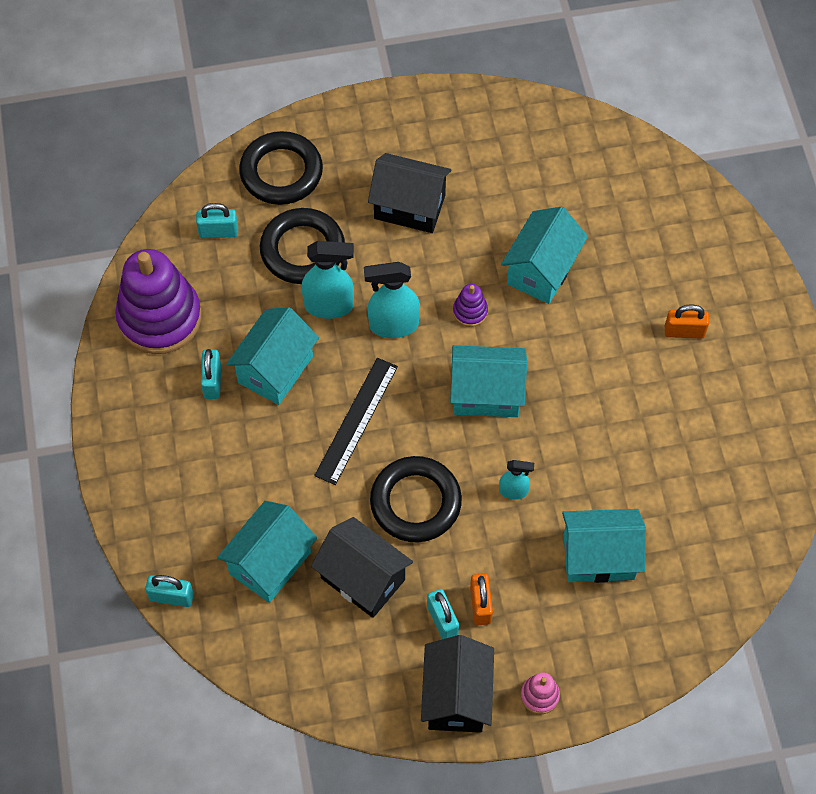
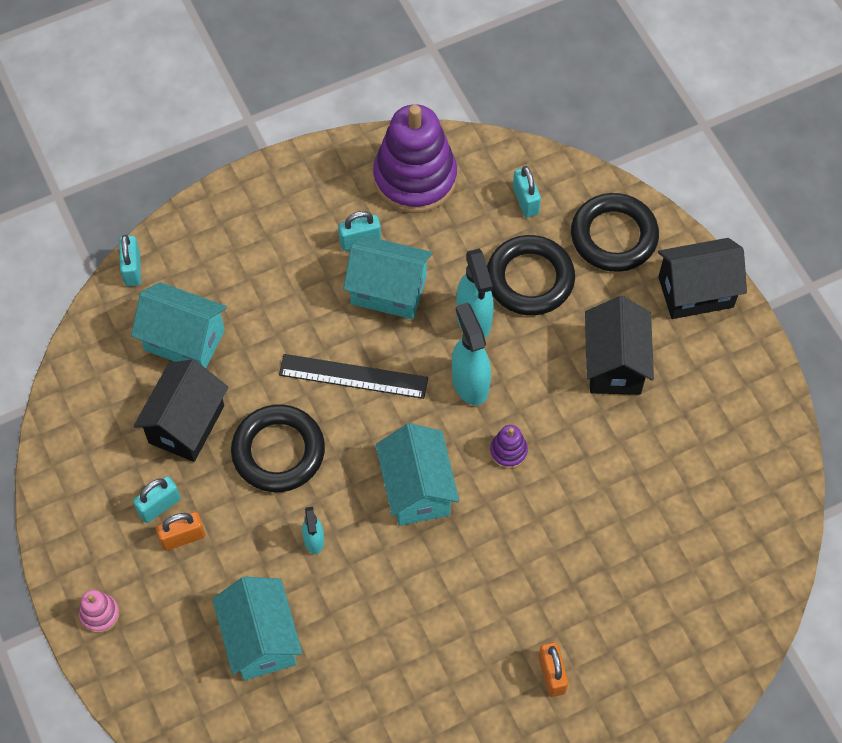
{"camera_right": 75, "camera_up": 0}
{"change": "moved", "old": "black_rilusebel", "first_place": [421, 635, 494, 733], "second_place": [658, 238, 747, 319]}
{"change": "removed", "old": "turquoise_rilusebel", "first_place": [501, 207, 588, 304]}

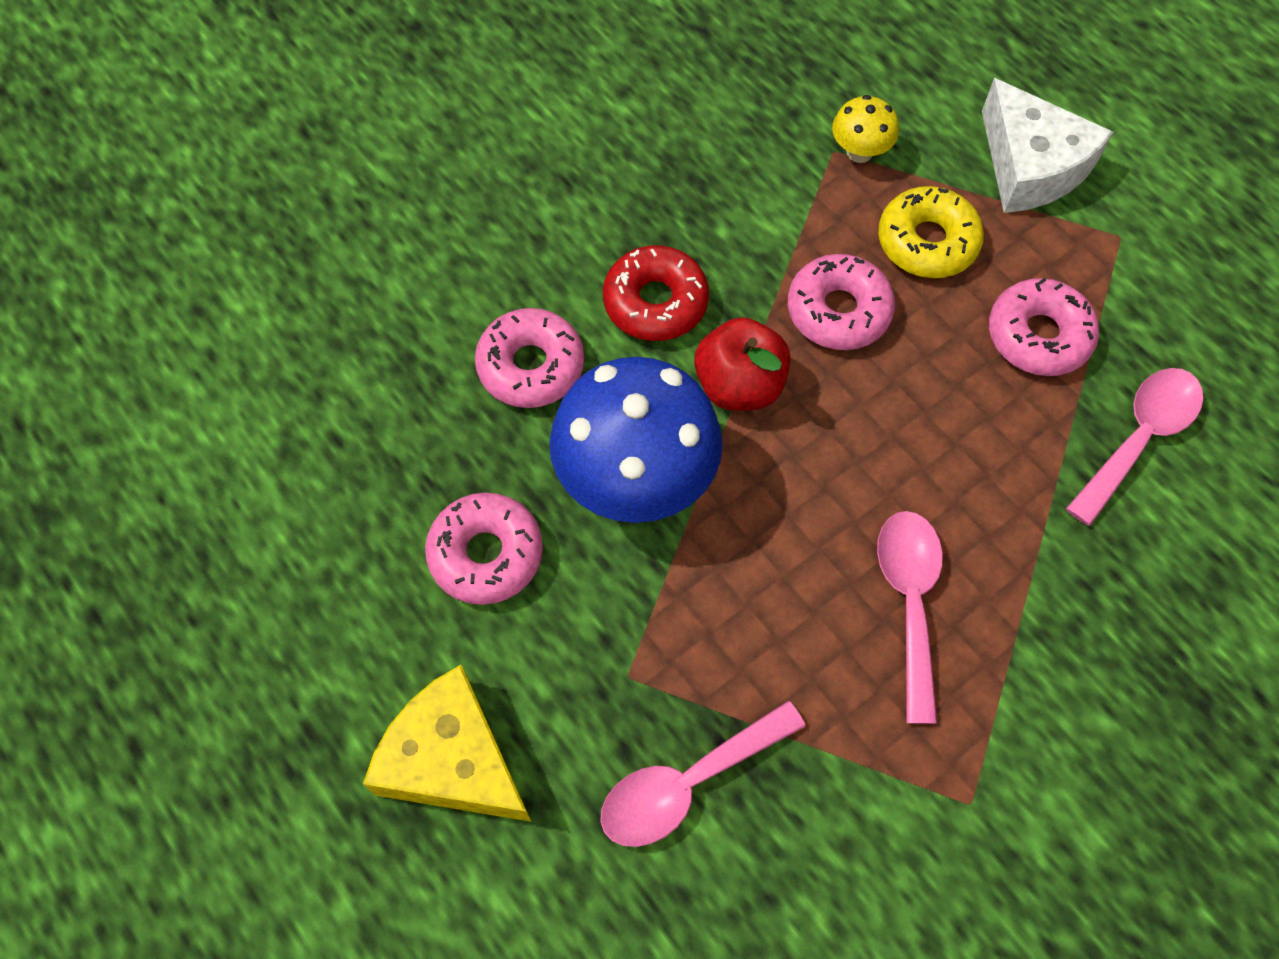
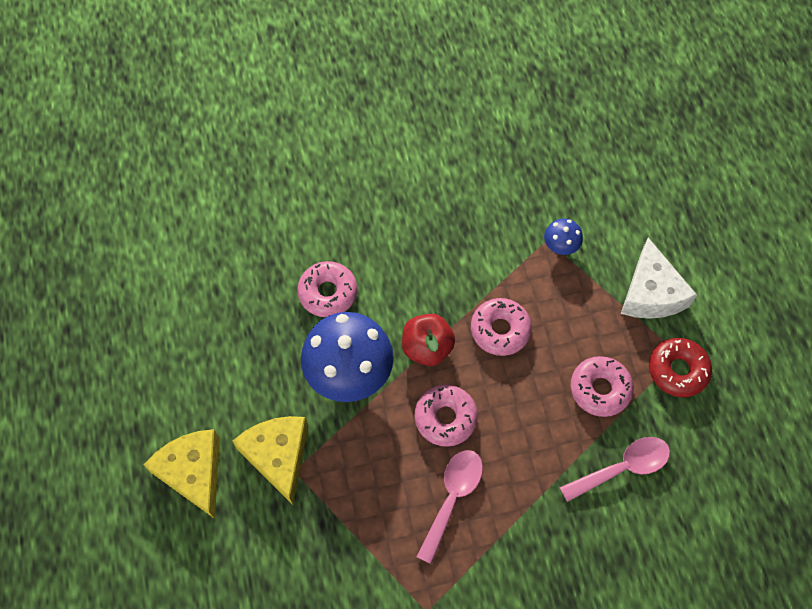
{"camera_right": 25, "camera_up": 0}
{"change": "added", "new": "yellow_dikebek", "second_place": [233, 416, 308, 505]}
{"change": "moved", "old": "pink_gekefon", "first_place": [425, 492, 543, 605], "second_place": [415, 385, 478, 447]}
{"change": "recoloured", "old": "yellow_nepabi", "new": "blue_nepabi", "first_place": [832, 95, 899, 163], "second_place": [544, 218, 583, 255]}
{"change": "moved", "old": "red_gekefon", "first_place": [603, 245, 709, 341], "second_place": [649, 338, 712, 397]}
{"change": "removed", "old": "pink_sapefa", "first_place": [600, 701, 806, 847]}
{"change": "removed", "old": "yellow_gekefon", "first_place": [878, 186, 984, 278]}

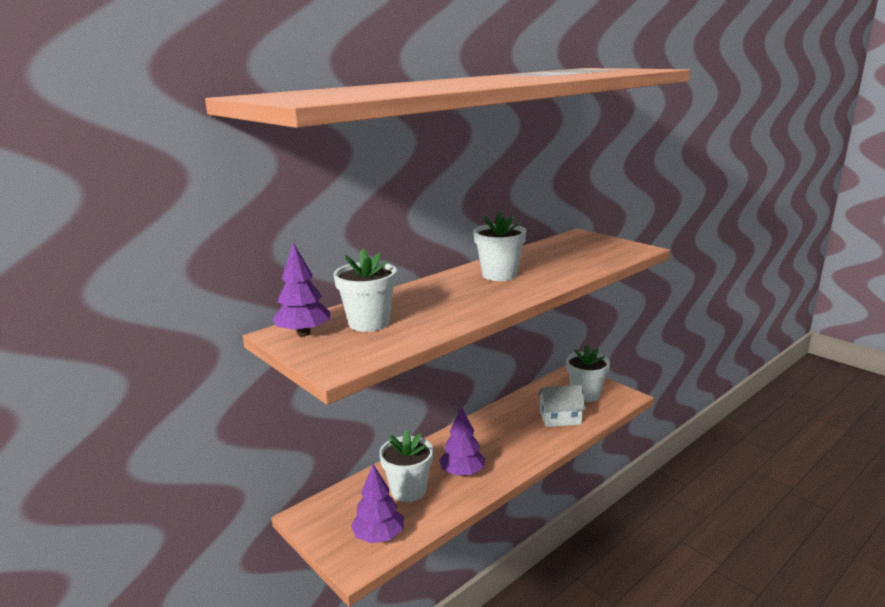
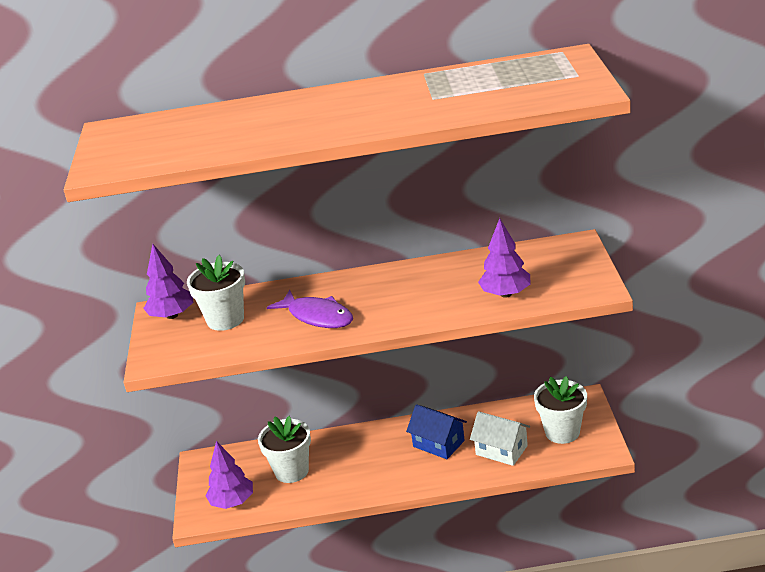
{"camera_right": 40, "camera_up": 10}
{"change": "added", "new": "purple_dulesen", "second_place": [267, 290, 353, 328]}
{"change": "added", "new": "blue_rilusebel", "second_place": [406, 404, 467, 459]}
{"change": "moved", "old": "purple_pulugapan", "first_place": [439, 406, 485, 476], "second_place": [478, 218, 530, 298]}
{"change": "removed", "old": "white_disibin", "first_place": [473, 211, 526, 281]}

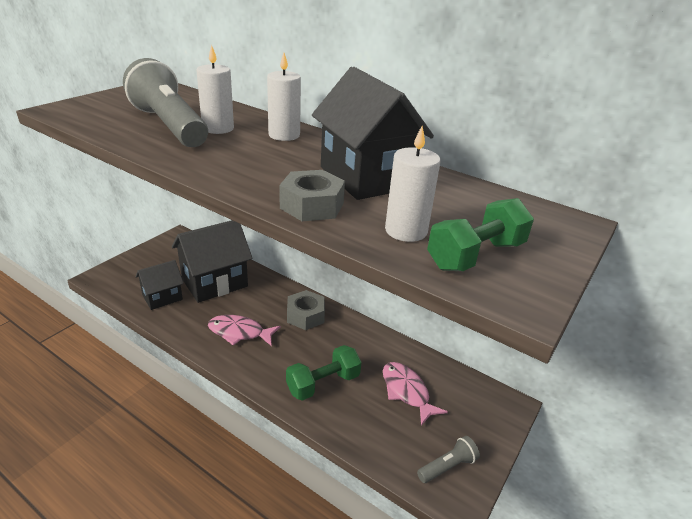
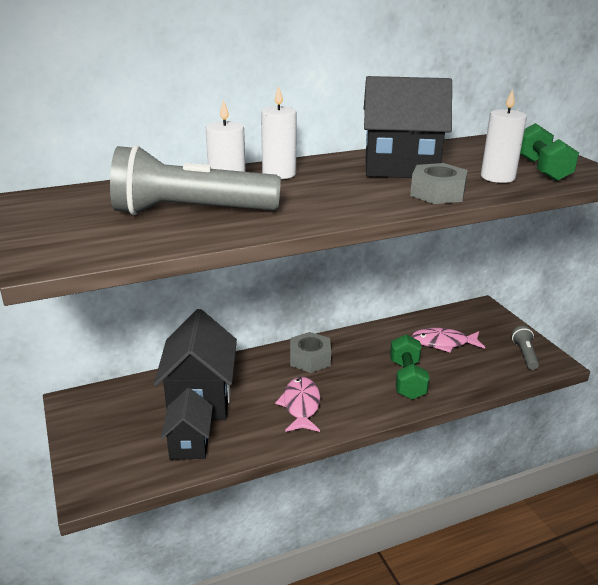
{"camera_right": -55, "camera_up": -5}
{"change": "turned", "old": "pink_dulesen", "first_place": [208, 315, 281, 346], "second_place": [275, 377, 320, 432], "degrees": 135}

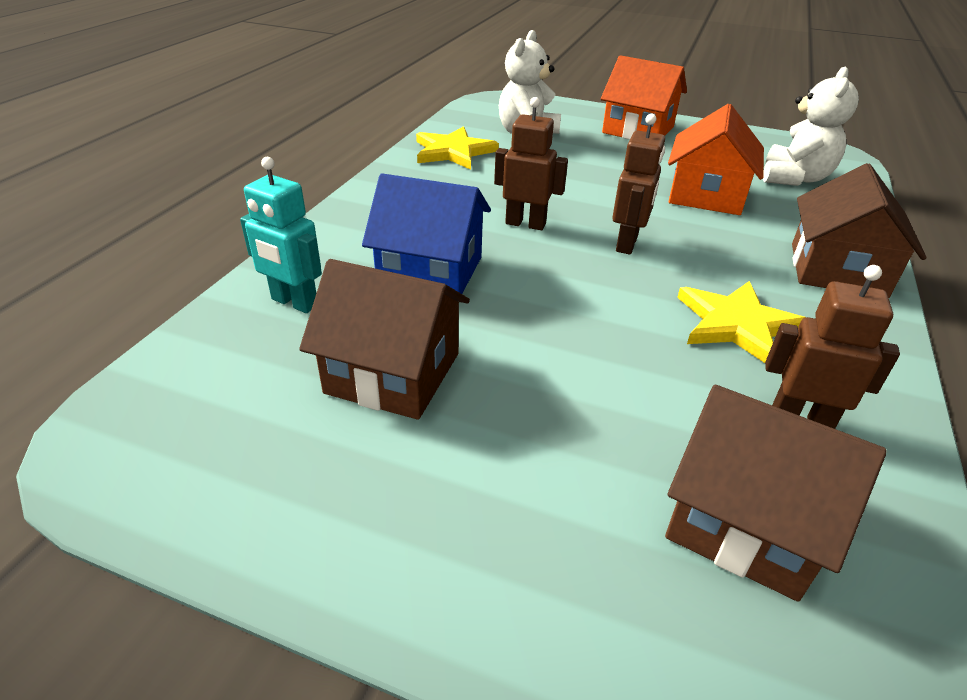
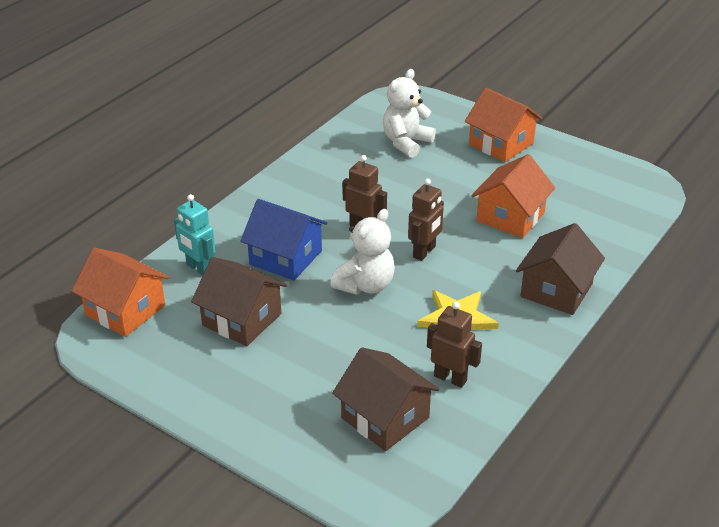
{"camera_right": 15, "camera_up": 0}
{"change": "added", "new": "orange_rilusebel", "second_place": [72, 248, 169, 337]}
{"change": "moved", "old": "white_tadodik", "first_place": [763, 67, 859, 186], "second_place": [330, 209, 395, 295]}
{"change": "removed", "old": "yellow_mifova", "first_place": [416, 126, 499, 170]}

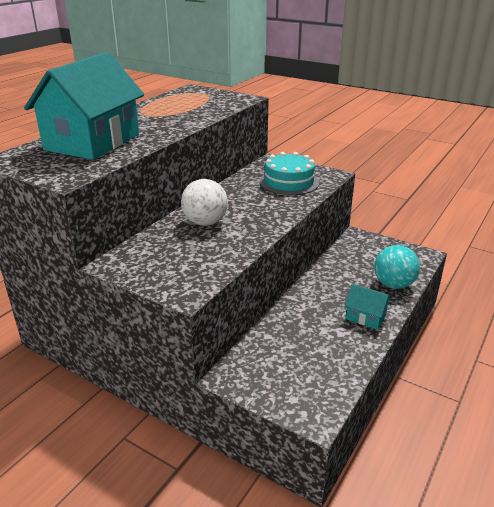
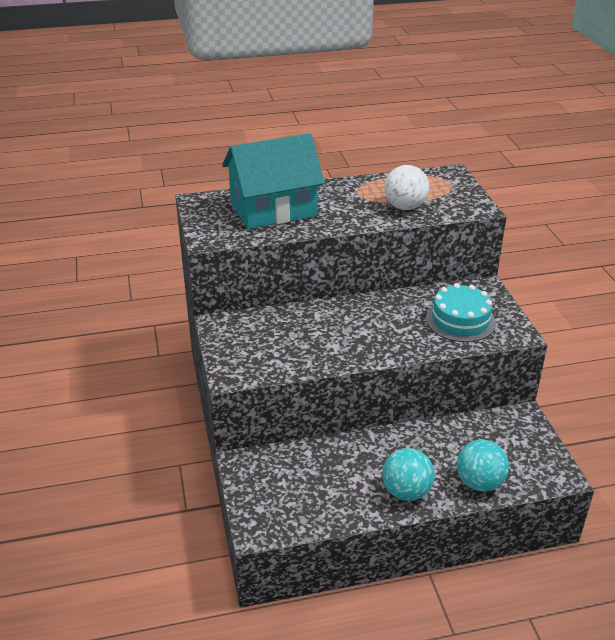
{"camera_right": 45, "camera_up": 5}
{"change": "replaced", "old": "turquoise_rilusebel", "new": "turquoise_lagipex", "first_place": [344, 284, 391, 330], "second_place": [382, 448, 435, 501]}
{"change": "moved", "old": "white_lagipex", "first_place": [181, 179, 228, 226], "second_place": [384, 165, 429, 210]}

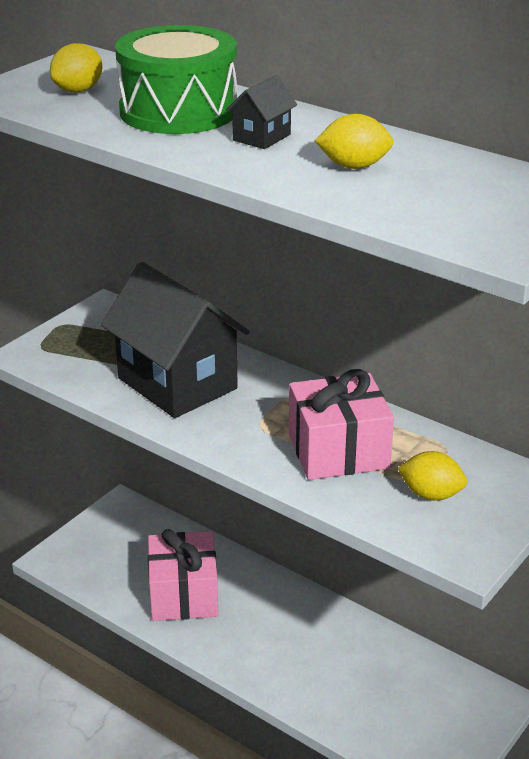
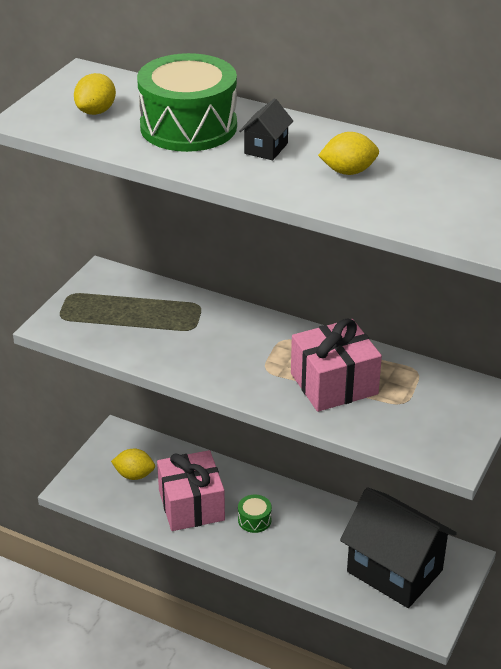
{"camera_right": -10, "camera_up": 5}
{"change": "moved", "old": "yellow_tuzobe", "first_place": [398, 451, 467, 500], "second_place": [111, 449, 155, 480]}
{"change": "added", "new": "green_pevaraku", "second_place": [238, 495, 272, 533]}
{"change": "moved", "old": "black_rilusebel", "first_place": [101, 262, 250, 418], "second_place": [340, 487, 457, 608]}

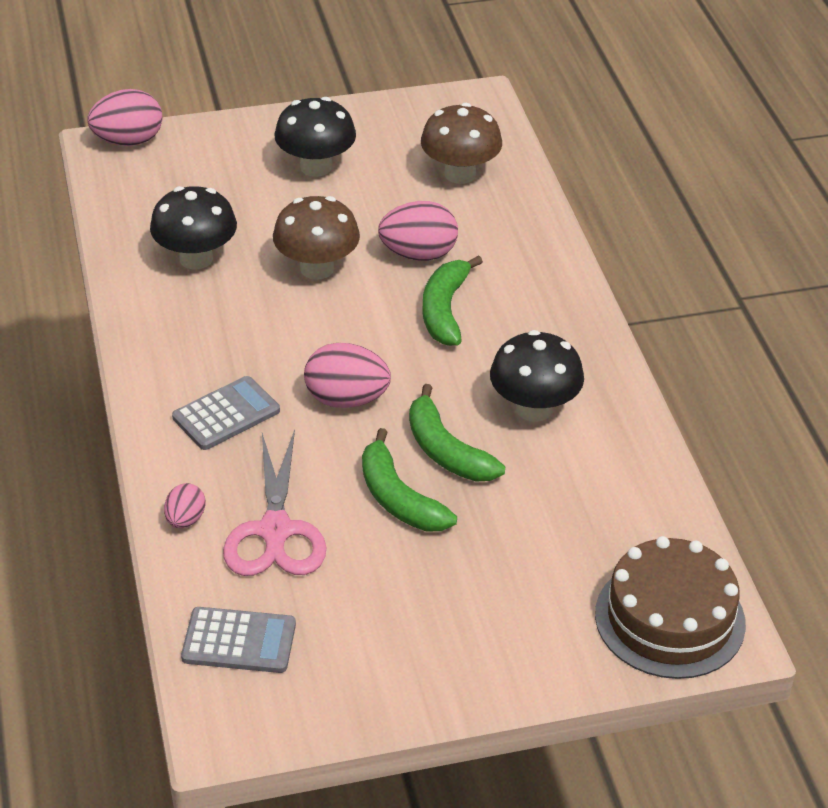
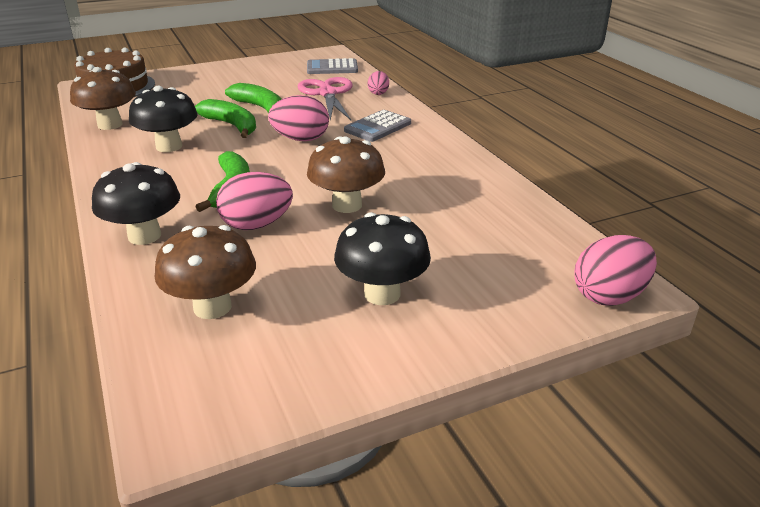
{"camera_right": 170, "camera_up": -10}
{"change": "added", "new": "brown_nepabi", "second_place": [70, 67, 136, 130]}
{"change": "moved", "old": "black_nepabi", "first_place": [150, 186, 237, 270], "second_place": [92, 162, 180, 245]}

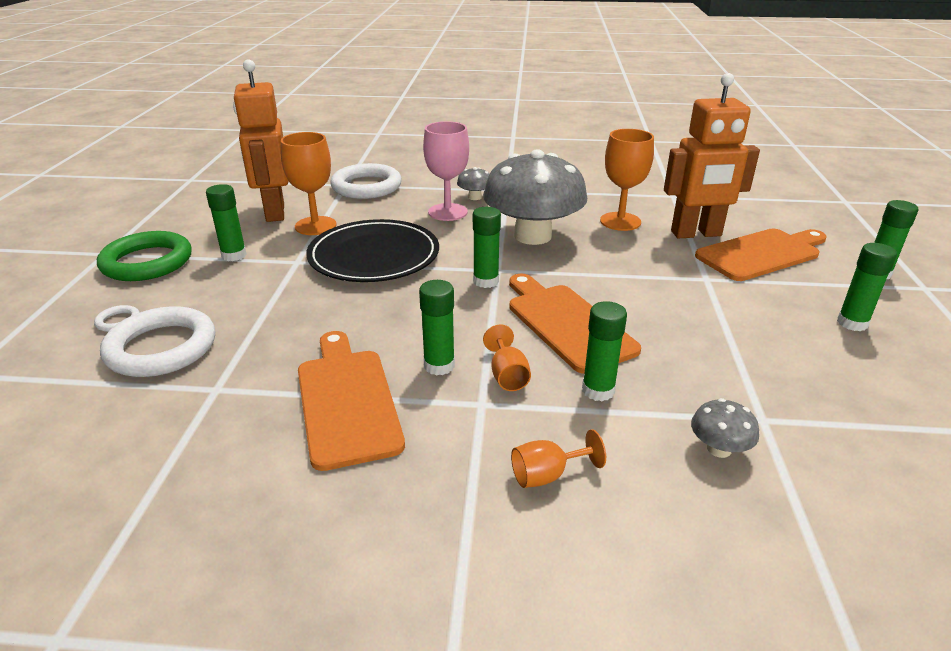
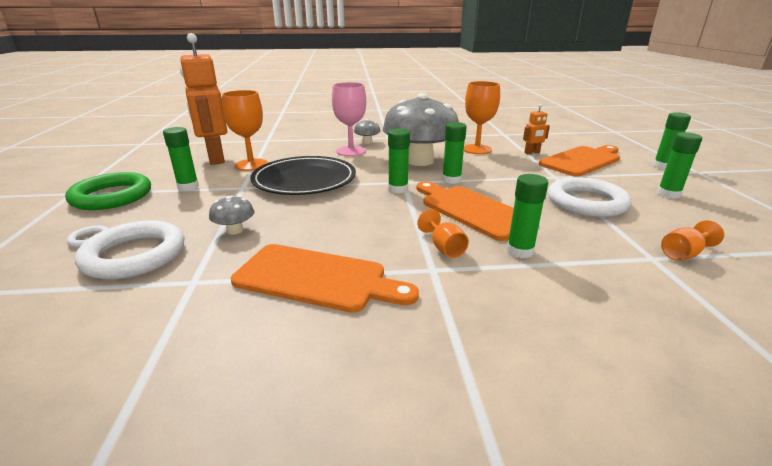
{"camera_right": -10, "camera_up": -5}
{"change": "moved", "old": "grey_nepabi", "first_place": [691, 398, 759, 458], "second_place": [209, 195, 255, 234]}
{"change": "turned", "old": "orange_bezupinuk", "first_place": [298, 331, 405, 471], "second_place": [231, 244, 419, 313], "degrees": 135}
{"change": "moved", "old": "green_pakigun", "first_place": [419, 280, 455, 375], "second_place": [442, 122, 467, 184]}
{"change": "resized", "old": "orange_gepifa", "first_place": [664, 73, 760, 239], "second_place": [523, 104, 550, 154], "factor": 0.44}
{"change": "moved", "old": "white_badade", "first_place": [330, 163, 402, 199], "second_place": [548, 177, 631, 217]}
{"change": "moved", "old": "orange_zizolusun", "first_place": [511, 429, 606, 488], "second_place": [661, 220, 724, 261]}

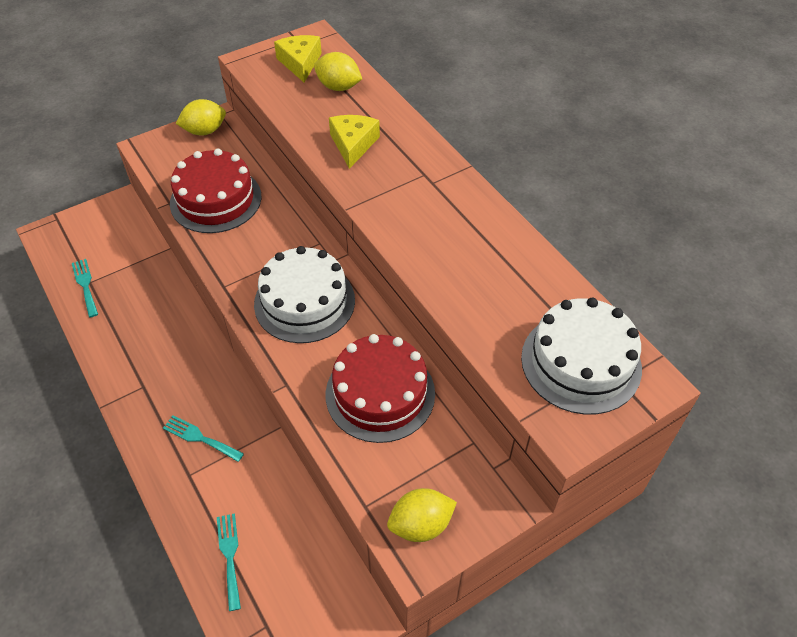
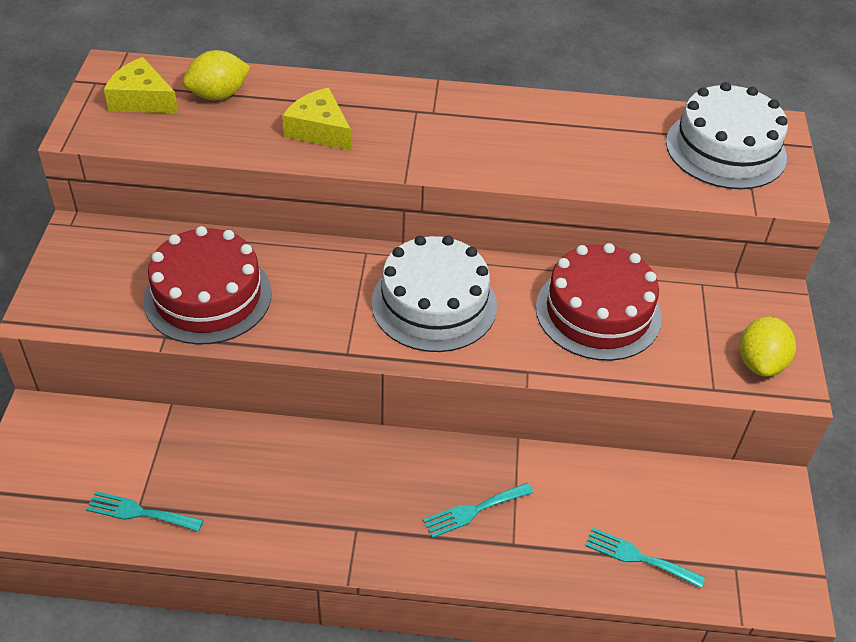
{"camera_right": -55, "camera_up": -5}
{"change": "removed", "old": "yellow_tuzobe", "first_place": [176, 99, 226, 136]}

